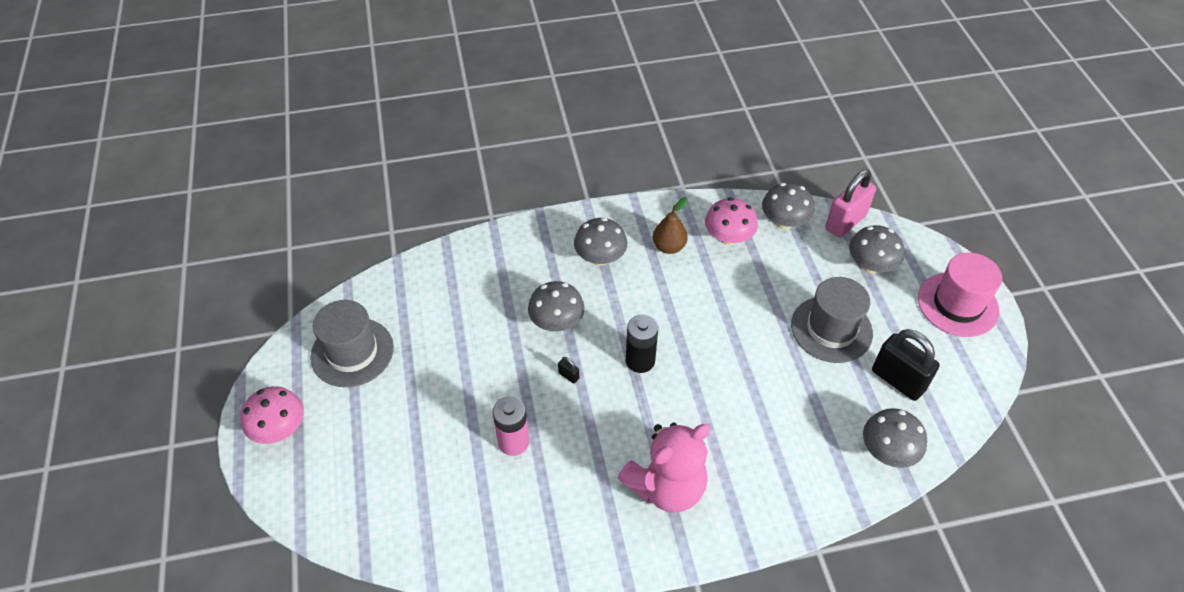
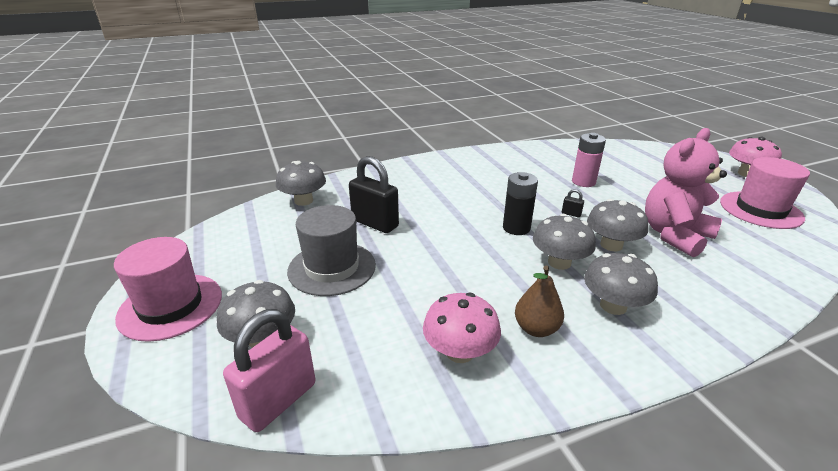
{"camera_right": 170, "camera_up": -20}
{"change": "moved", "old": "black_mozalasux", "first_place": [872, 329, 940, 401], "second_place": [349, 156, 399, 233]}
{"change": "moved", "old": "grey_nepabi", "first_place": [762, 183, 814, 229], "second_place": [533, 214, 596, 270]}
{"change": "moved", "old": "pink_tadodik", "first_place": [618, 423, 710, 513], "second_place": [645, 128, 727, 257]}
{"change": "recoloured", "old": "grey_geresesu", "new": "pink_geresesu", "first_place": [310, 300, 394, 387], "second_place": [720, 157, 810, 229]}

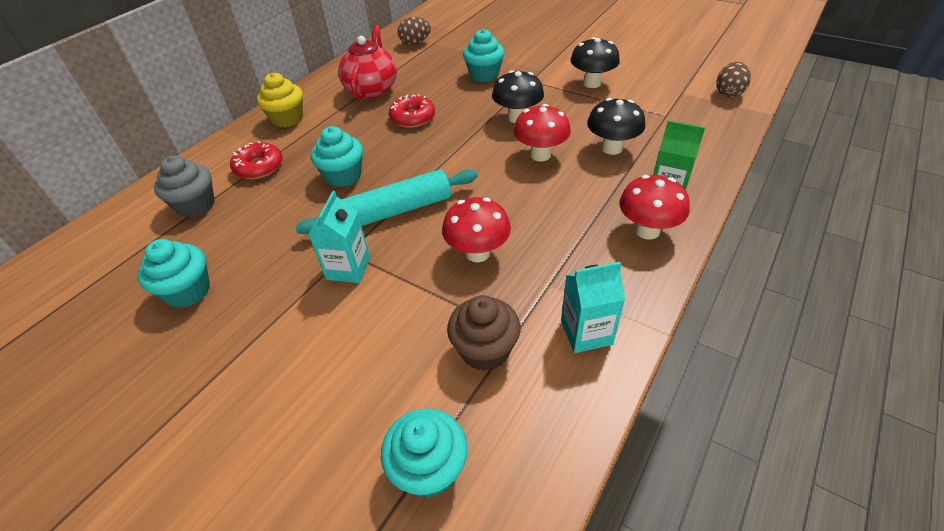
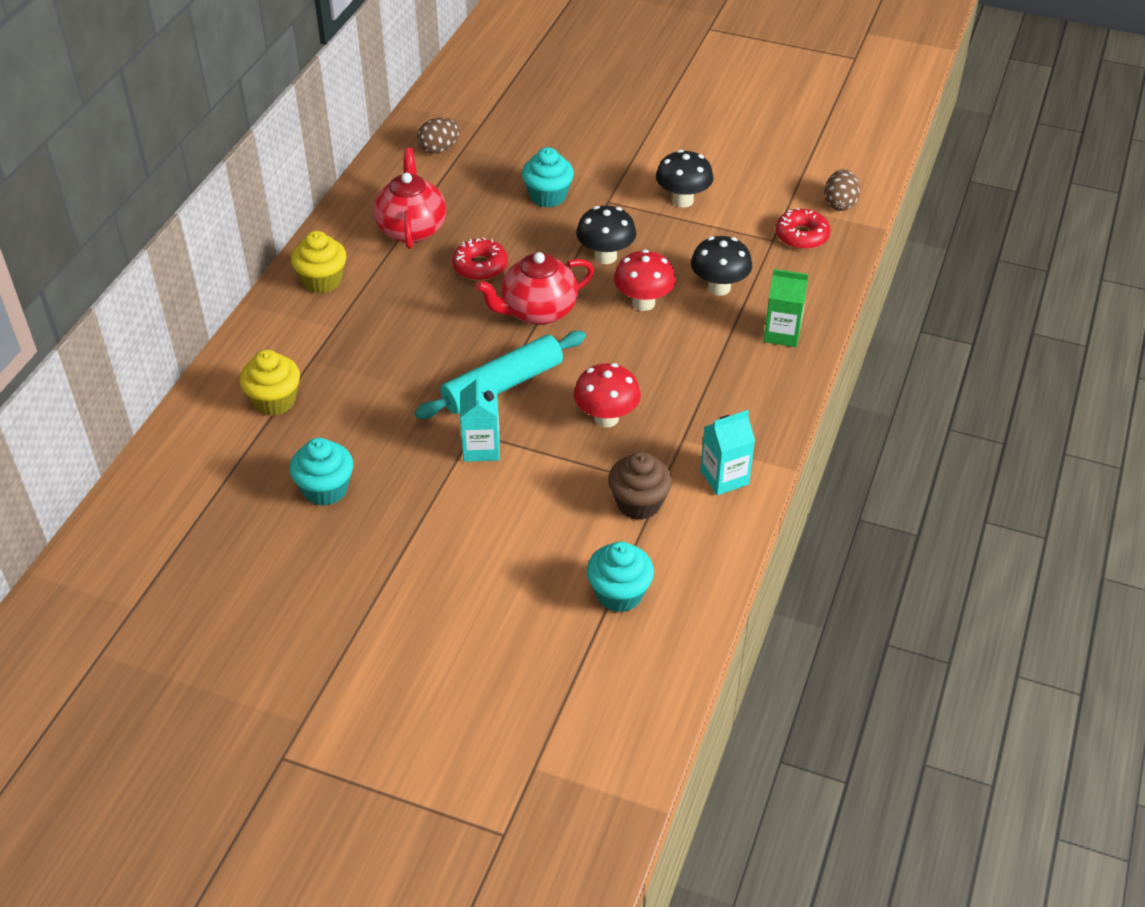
{"camera_right": -15, "camera_up": 0}
{"change": "recoloured", "old": "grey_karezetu", "new": "yellow_karezetu", "first_place": [154, 156, 215, 218], "second_place": [240, 350, 300, 416]}
{"change": "added", "new": "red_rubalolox", "second_place": [475, 252, 594, 325]}
{"change": "moved", "old": "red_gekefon", "first_place": [230, 141, 283, 179], "second_place": [776, 208, 831, 250]}
{"change": "removed", "old": "turquoise_karezetu", "first_place": [311, 126, 363, 187]}
{"change": "removed", "old": "red_nepabi", "first_place": [619, 175, 690, 240]}

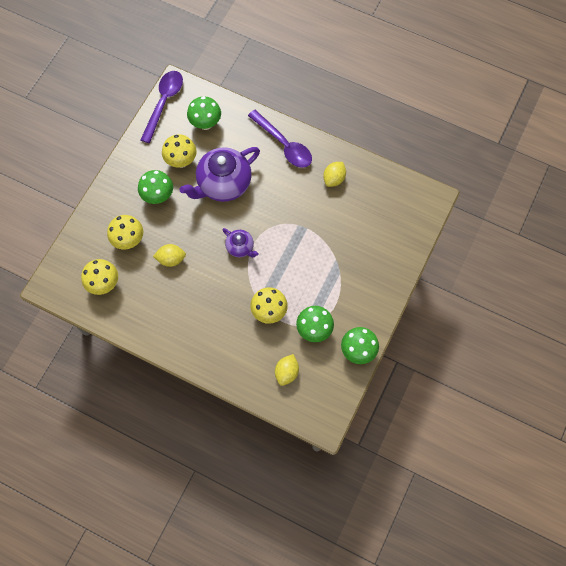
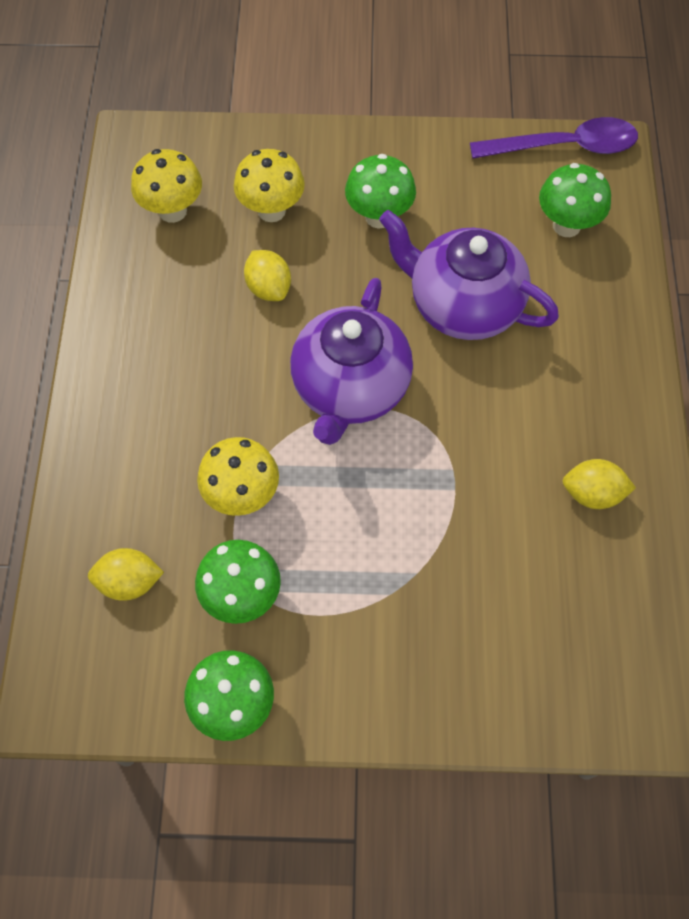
{"camera_right": 65, "camera_up": -5}
{"change": "resized", "old": "purple_rubalolox", "first_place": [223, 228, 258, 257], "second_place": [290, 278, 413, 445], "factor": 1.99}
{"change": "removed", "old": "yellow_nepabi", "first_place": [162, 134, 197, 168]}
{"change": "removed", "old": "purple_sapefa", "first_place": [248, 110, 312, 168]}

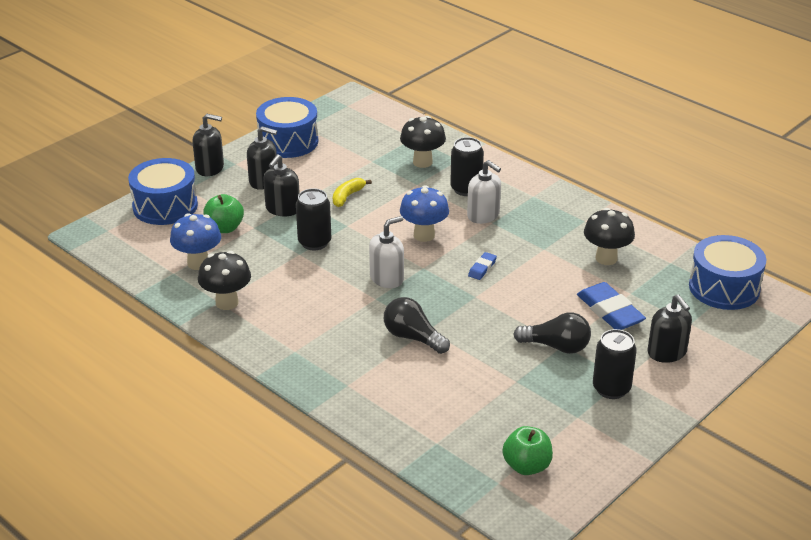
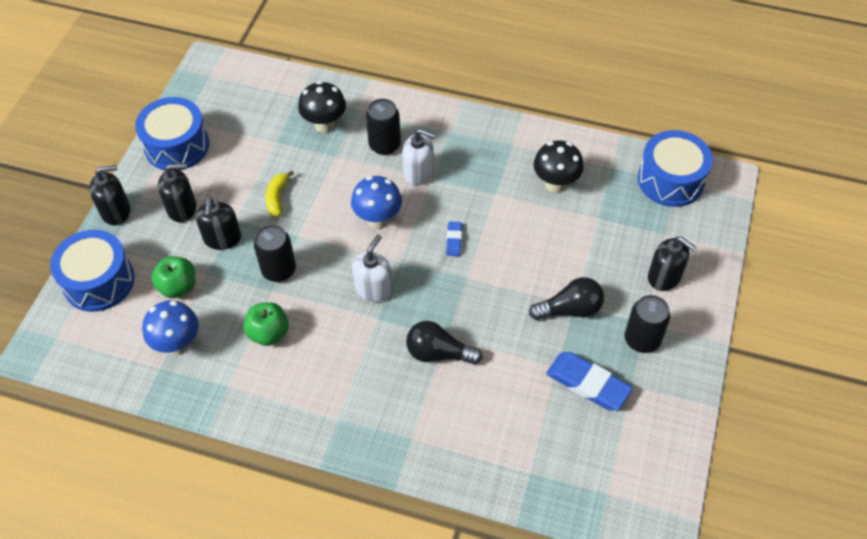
{"camera_right": -25, "camera_up": 20}
{"change": "moved", "old": "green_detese", "first_place": [502, 426, 553, 475], "second_place": [243, 302, 289, 346]}
{"change": "moved", "old": "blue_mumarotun", "first_place": [577, 282, 646, 330], "second_place": [546, 352, 633, 410]}
{"change": "removed", "old": "black_nepabi", "first_place": [198, 251, 251, 310]}

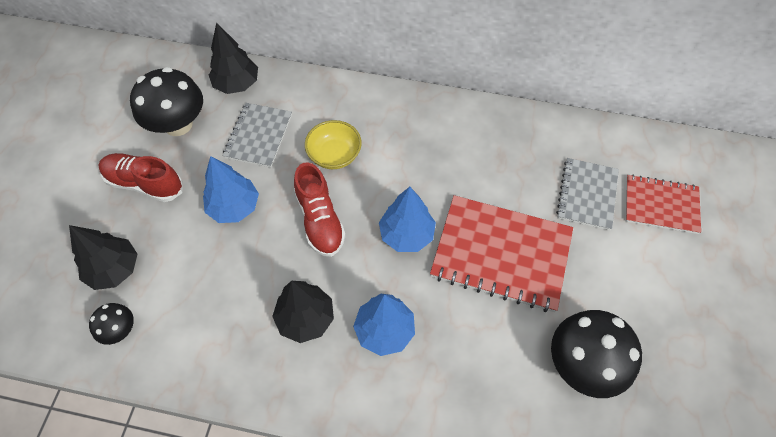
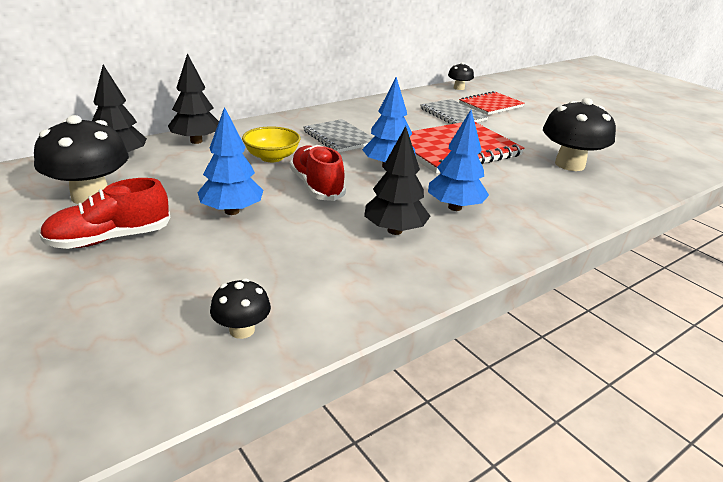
{"camera_right": -50, "camera_up": -30}
{"change": "moved", "old": "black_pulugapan", "first_place": [69, 225, 138, 290], "second_place": [168, 53, 219, 144]}
{"change": "turned", "old": "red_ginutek", "first_place": [294, 162, 346, 257], "second_place": [290, 145, 346, 201], "degrees": -135}
{"change": "moved", "old": "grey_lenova", "first_place": [223, 103, 292, 168], "second_place": [303, 119, 373, 153]}
{"change": "added", "new": "black_nepabi", "second_place": [448, 62, 474, 90]}

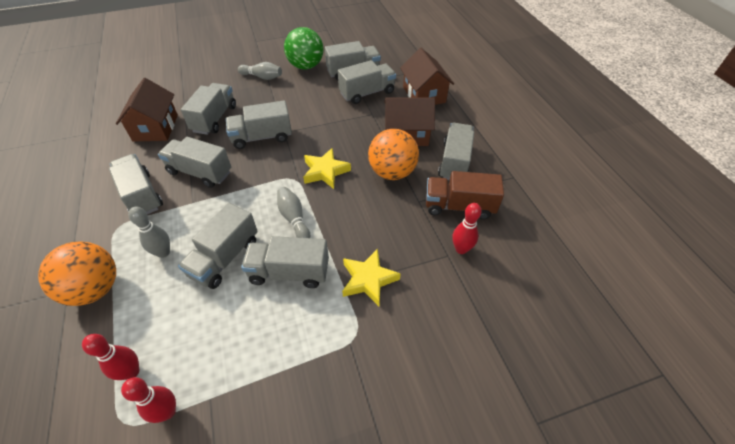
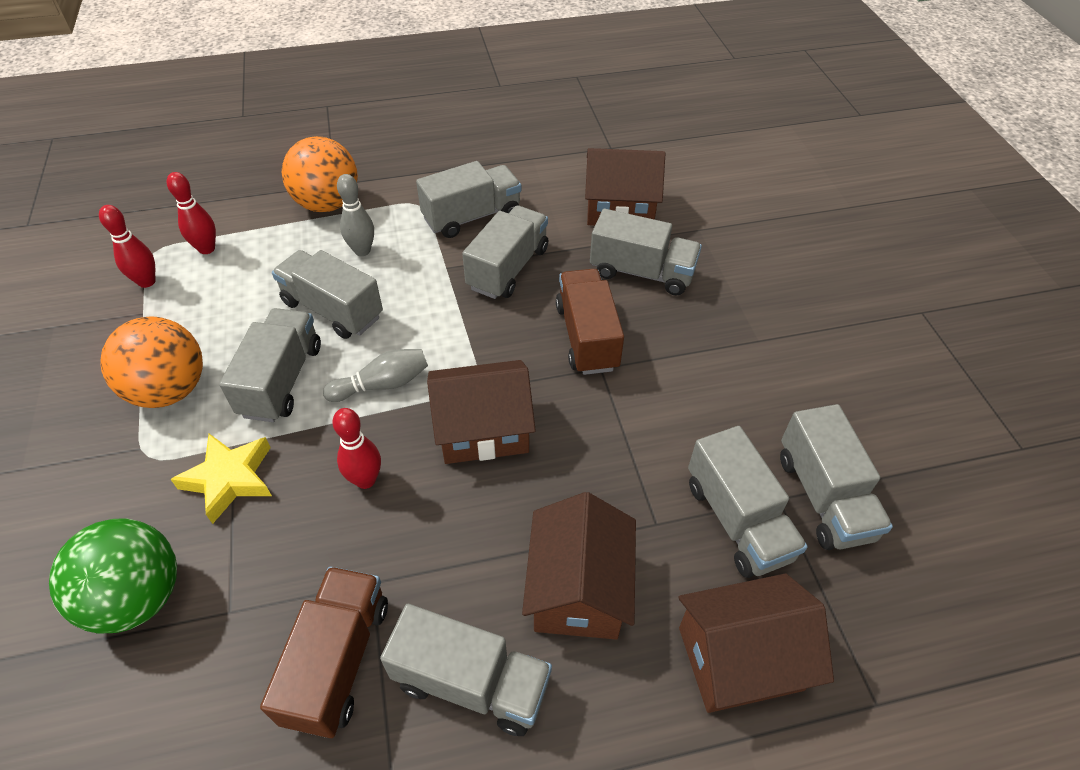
{"camera_right": 95, "camera_up": 0}
{"change": "moved", "old": "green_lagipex", "first_place": [284, 27, 324, 69], "second_place": [49, 518, 177, 633]}
{"change": "moved", "old": "orange_lagipex", "first_place": [368, 129, 419, 180], "second_place": [100, 317, 203, 408]}
{"change": "moved", "old": "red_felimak", "first_place": [452, 203, 482, 254], "second_place": [332, 408, 381, 489]}
{"change": "replaced", "old": "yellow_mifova", "new": "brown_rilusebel", "first_place": [303, 148, 351, 189], "second_place": [427, 360, 536, 464]}
{"change": "recoloured", "old": "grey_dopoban", "new": "brown_dopoban", "first_place": [226, 100, 292, 149], "second_place": [556, 269, 624, 375]}
{"change": "removed", "old": "grey_felimak", "first_place": [238, 62, 282, 80]}

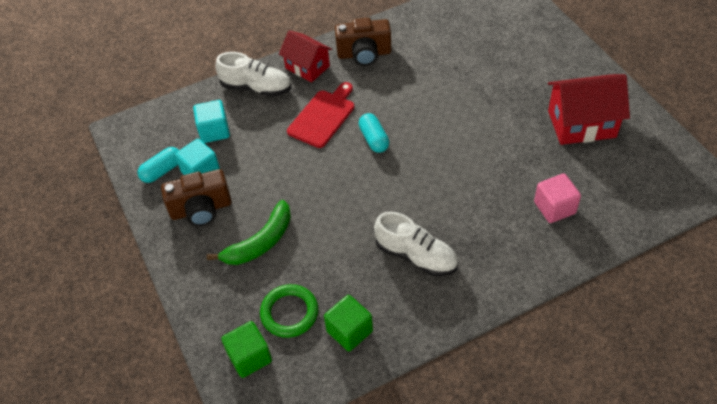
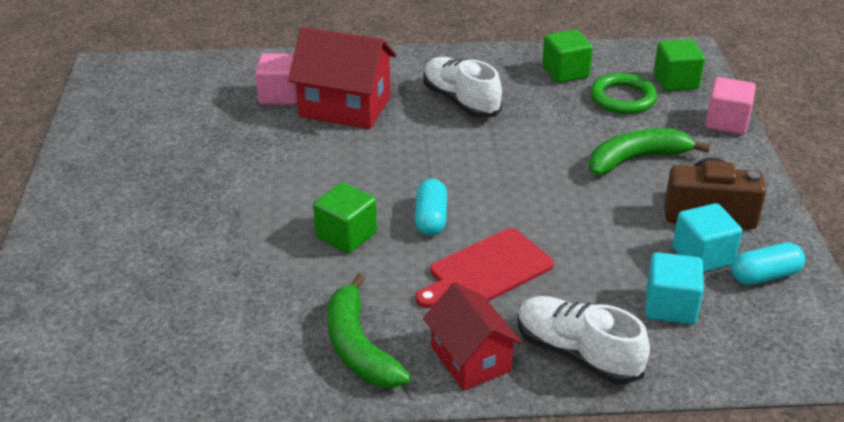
{"camera_right": -160, "camera_up": -15}
{"change": "moved", "old": "red_rilusebel", "first_place": [548, 74, 630, 145], "second_place": [288, 27, 397, 129]}
{"change": "added", "new": "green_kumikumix", "second_place": [313, 182, 377, 254]}
{"change": "replaced", "old": "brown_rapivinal", "new": "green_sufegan", "first_place": [335, 18, 391, 66], "second_place": [328, 273, 411, 388]}
{"change": "added", "new": "pink_kumikumix", "second_place": [705, 77, 756, 135]}

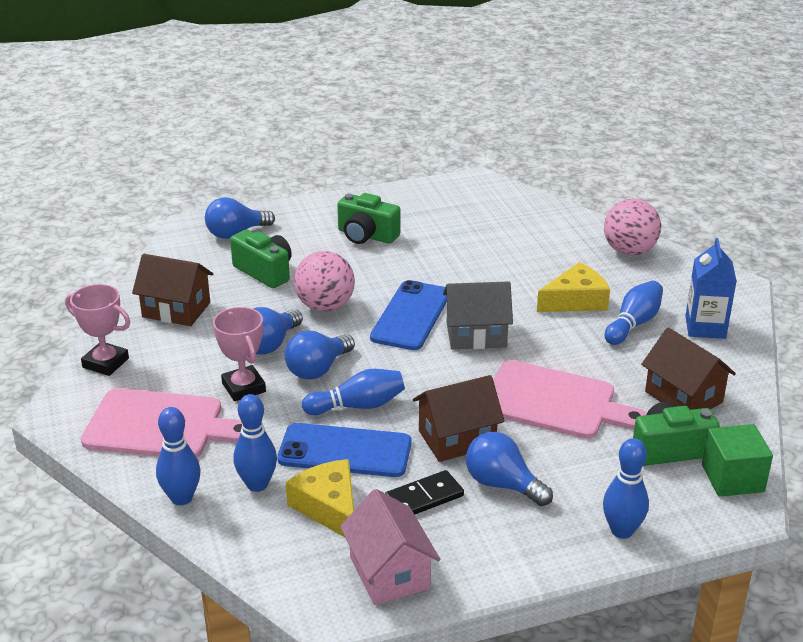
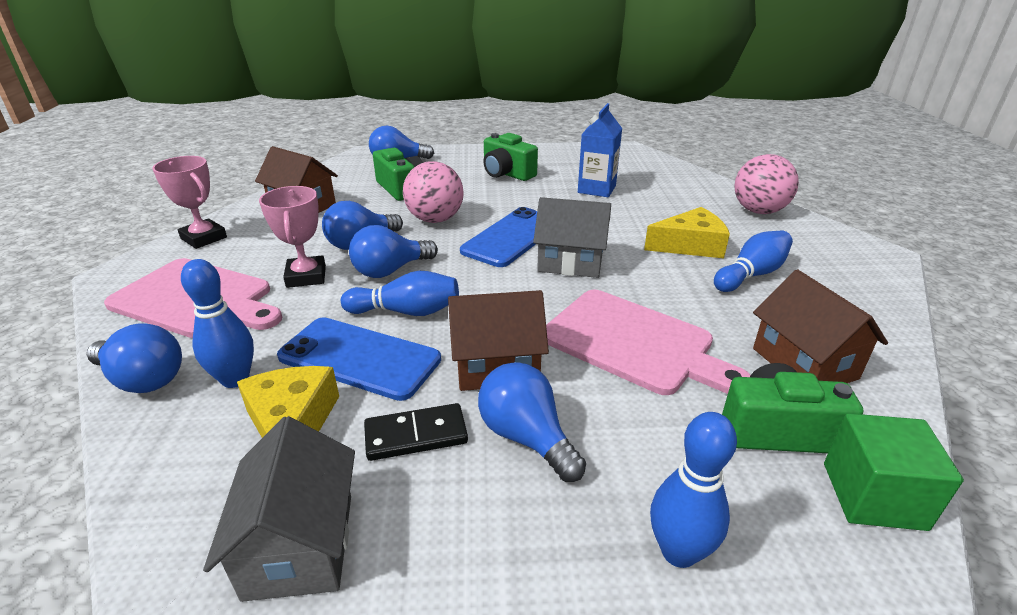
{"camera_right": 15, "camera_up": 0}
{"change": "replaced", "old": "blue_felimak", "new": "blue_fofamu", "first_place": [156, 407, 201, 505], "second_place": [87, 323, 182, 393]}
{"change": "recoloured", "old": "pink_rilusebel", "new": "grey_rilusebel", "first_place": [340, 489, 440, 605], "second_place": [203, 416, 355, 602]}
{"change": "moved", "old": "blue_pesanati", "first_place": [686, 238, 737, 339], "second_place": [578, 103, 622, 197]}

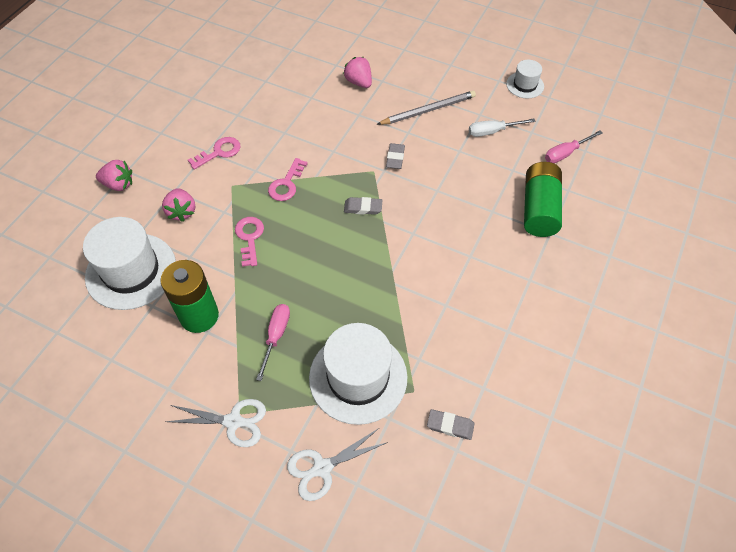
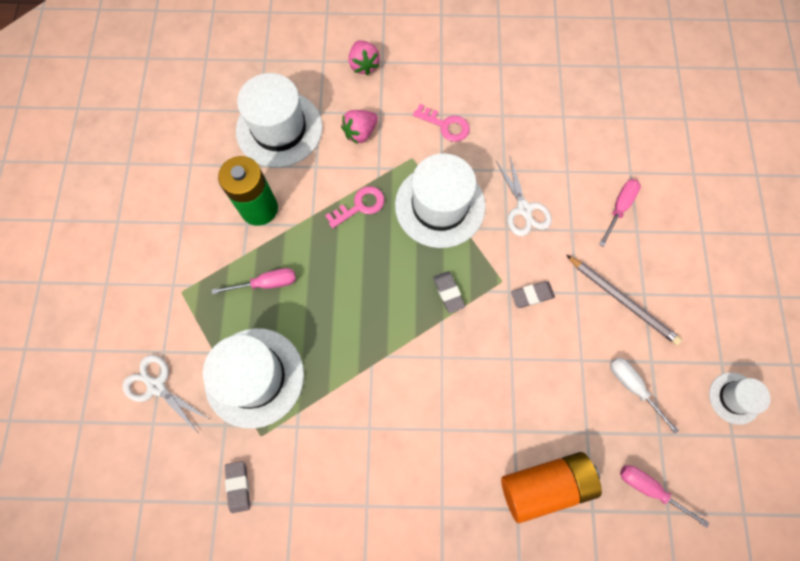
{"camera_right": 65, "camera_up": 15}
{"change": "replaced", "old": "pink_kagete", "new": "white_geresesu", "first_place": [268, 158, 308, 201], "second_place": [395, 153, 486, 248]}
{"change": "moved", "old": "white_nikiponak", "first_place": [166, 399, 266, 447], "second_place": [496, 157, 552, 236]}
{"change": "recoloured", "old": "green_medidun", "new": "orange_medidun", "first_place": [524, 162, 562, 237], "second_place": [501, 452, 602, 523]}
{"change": "replaced", "old": "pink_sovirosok", "new": "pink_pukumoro", "first_place": [343, 57, 372, 88], "second_place": [599, 179, 641, 247]}

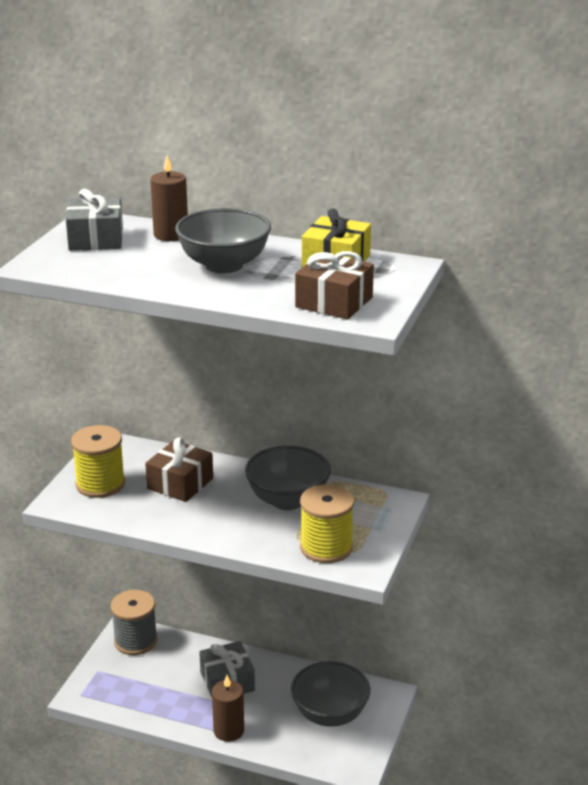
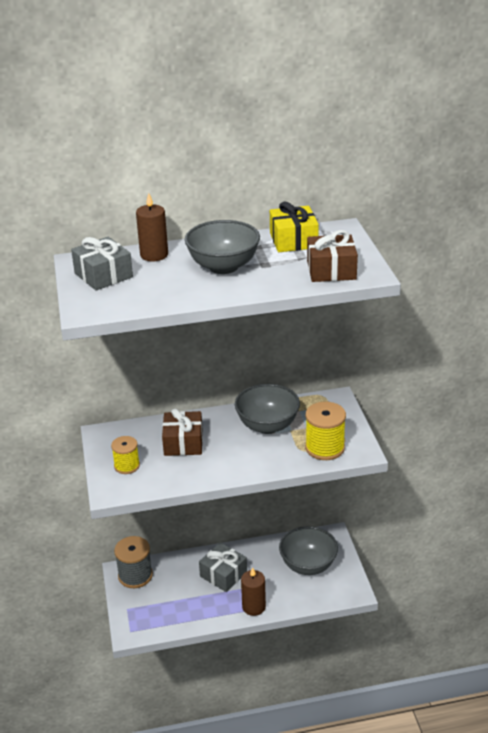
{"camera_right": -30, "camera_up": 5}
{"change": "resized", "old": "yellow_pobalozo", "first_place": [71, 425, 125, 498], "second_place": [111, 436, 140, 474], "factor": 0.64}

